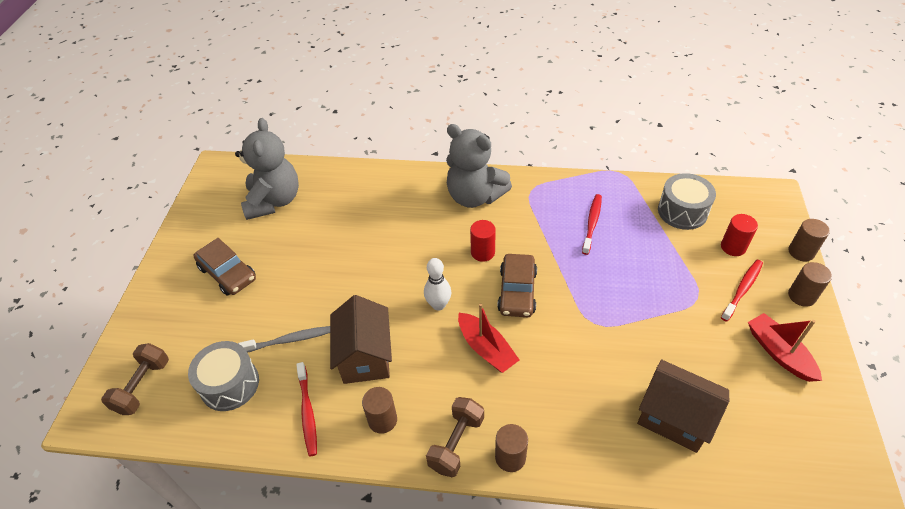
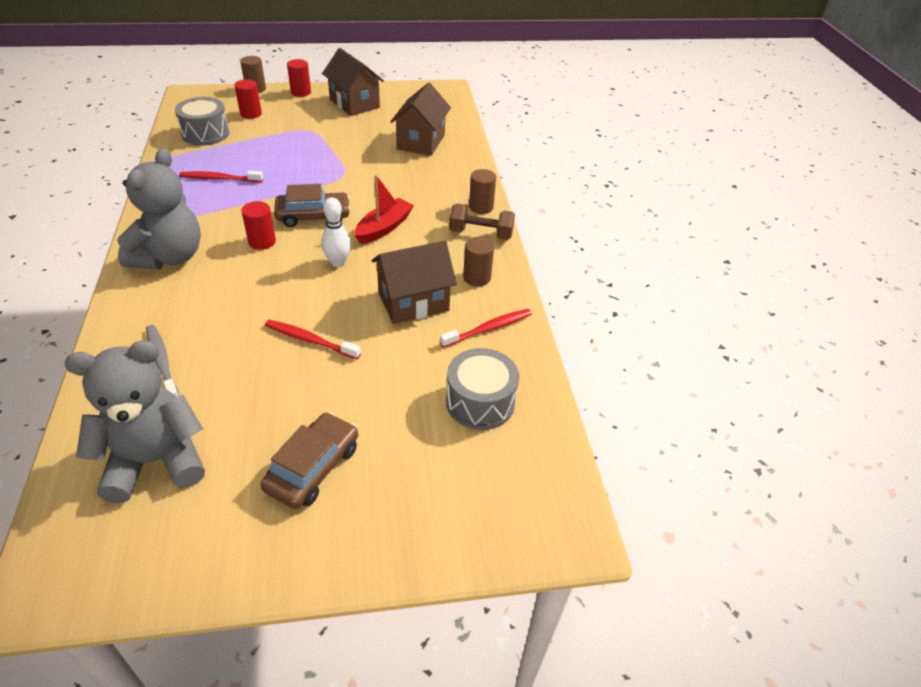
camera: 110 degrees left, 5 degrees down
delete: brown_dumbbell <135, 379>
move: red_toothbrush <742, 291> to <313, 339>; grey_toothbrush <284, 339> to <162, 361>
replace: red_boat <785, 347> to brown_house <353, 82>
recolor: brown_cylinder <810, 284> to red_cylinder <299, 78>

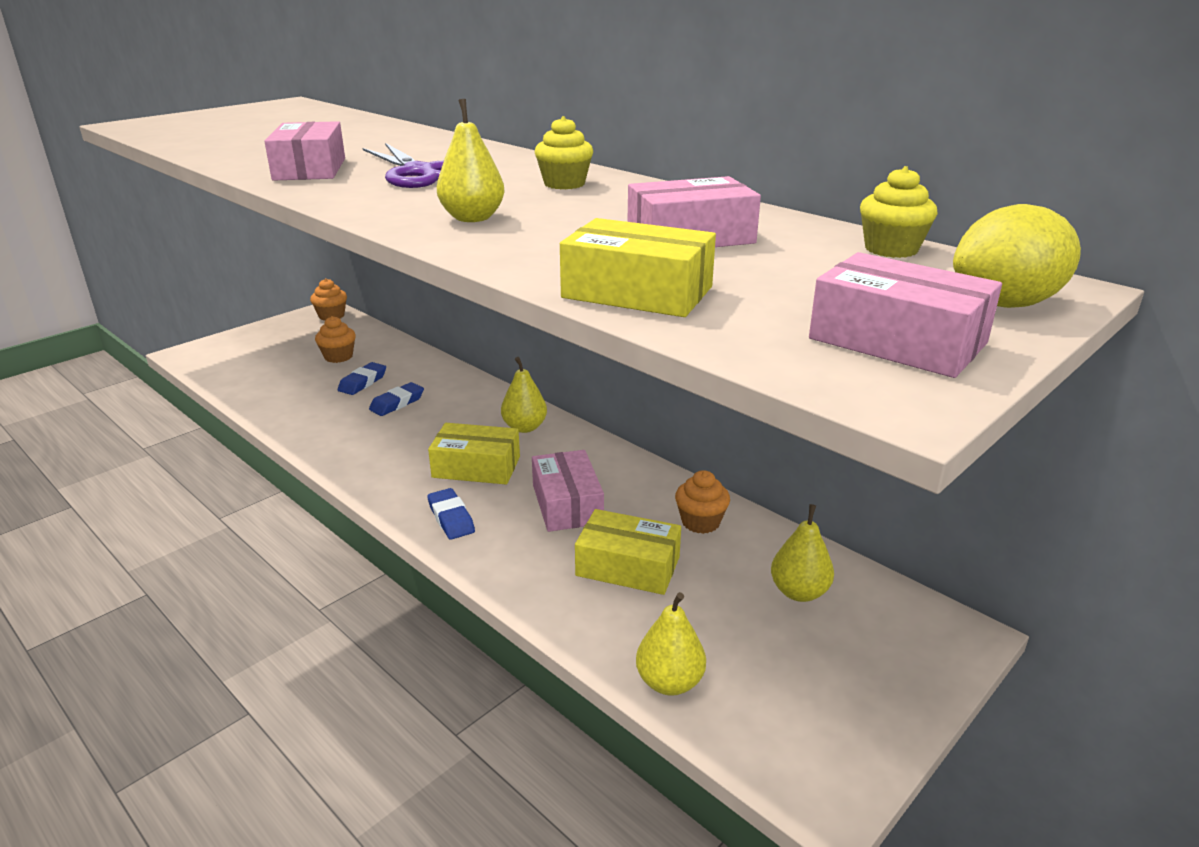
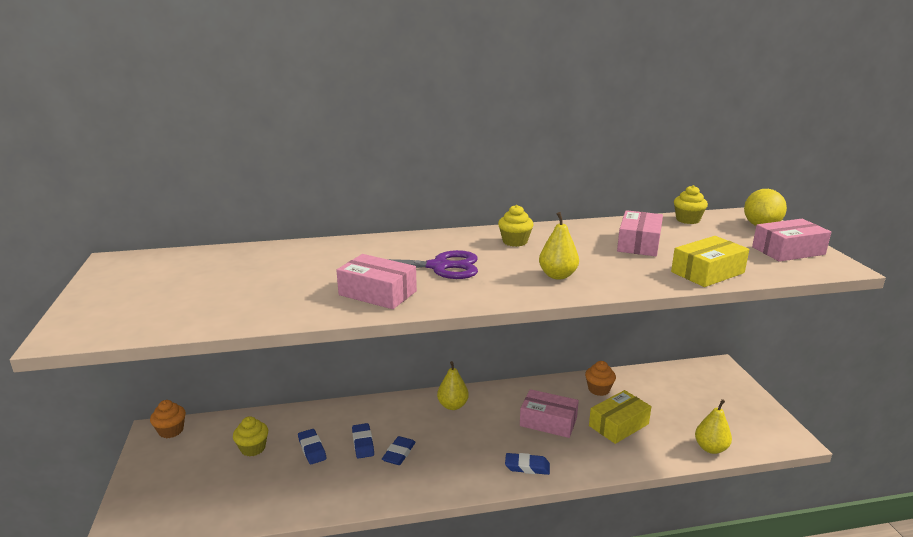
camera: 55 degrees left, 5 degrees down
delete: yellow_box <474, 454>; yellow_pear <802, 553>
insert: blue_eraser <399, 450>
recolor: orange_cupcake <335, 339> to yellow_cupcake <250, 436>

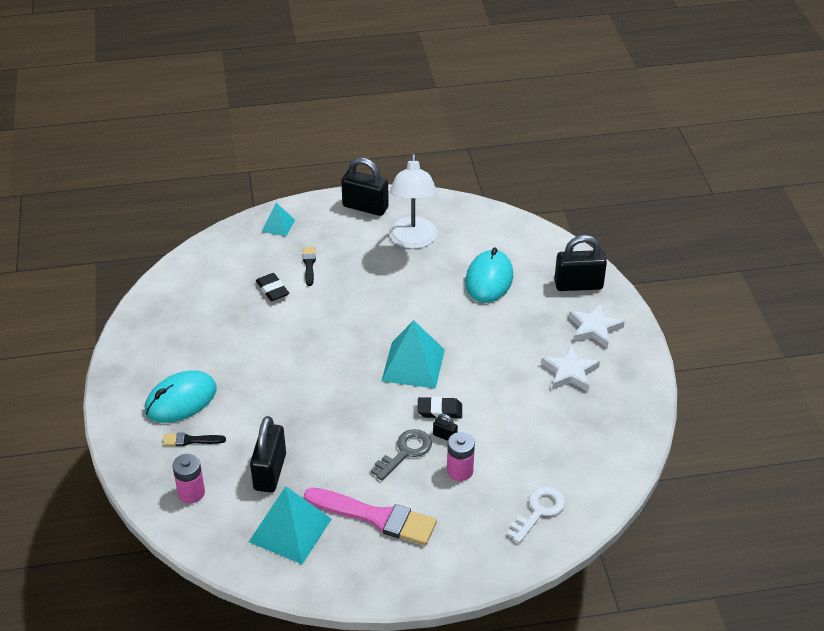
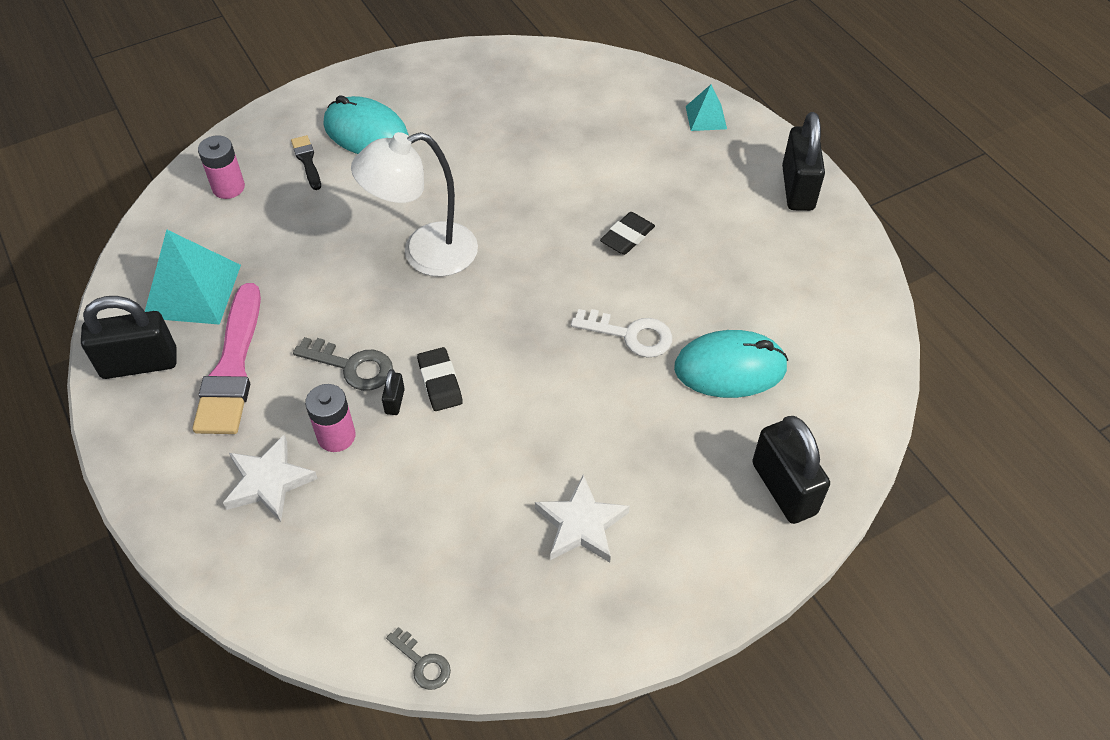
camera: 70 degrees right, 10 degrees up
delete: black_brush <309, 266>; turquoise_pyramid <413, 354>
insert: grey_key <418, 658>
move: white_lamp <413, 201> to <414, 204>; black_eraser <272, 287> to <627, 233>; white_star <597, 325> to <270, 478>; black_padlock <268, 454> to <129, 337>; white_key <536, 514> to <621, 333>

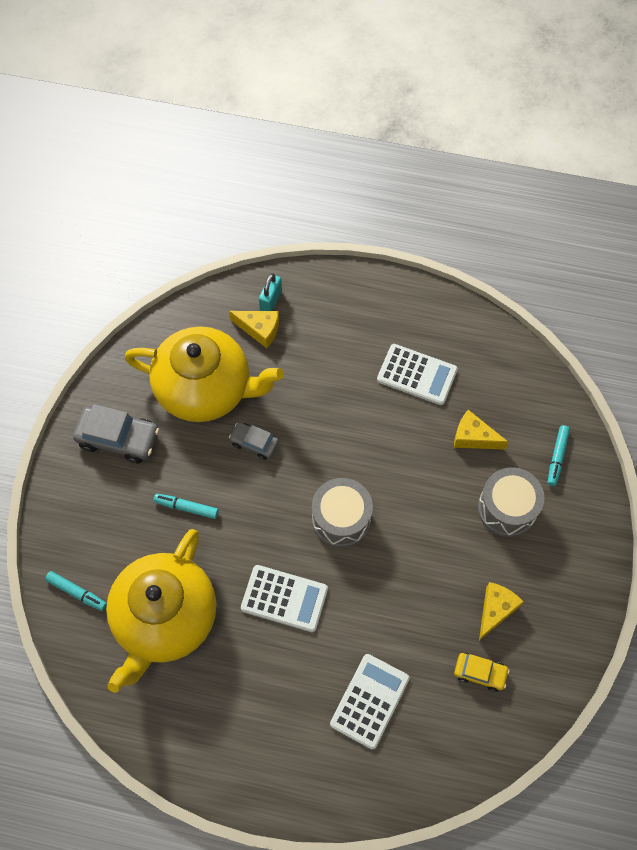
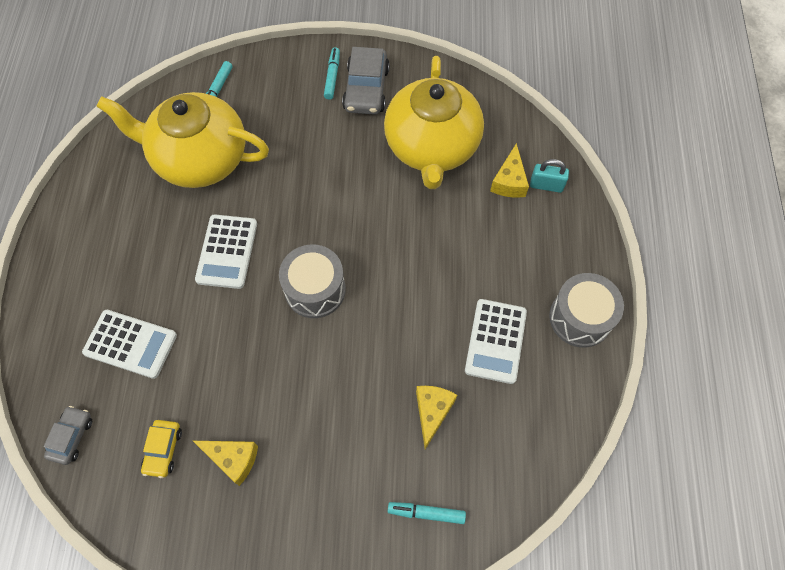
camera: 80 degrees right, 0 degrees up
move: grey_car <254, 441> to <67, 435>; grey_drum <511, 502> to <586, 310>; turquoise_marker <186, 506> to <332, 73>

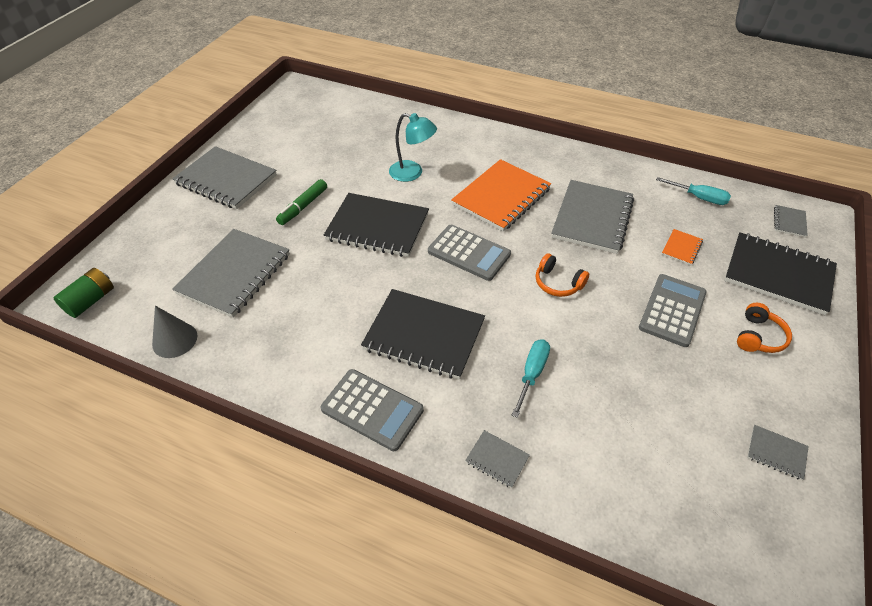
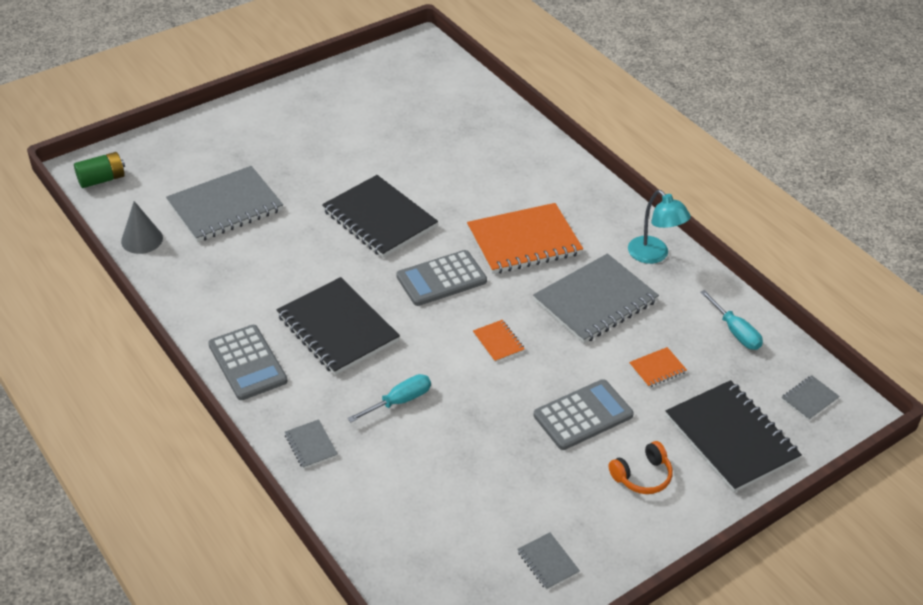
camera: 30 degrees right, 5 degrees down
delete: grey_notebook <224, 177>; green_marker <301, 202>
move: turquoise_lamp <413, 147> to <659, 227>
replace: orange_headphones <562, 275> to orange_notebook <499, 341>
rotate: grey_calculator <469, 253> = <442, 278> 90 degrees clockwise

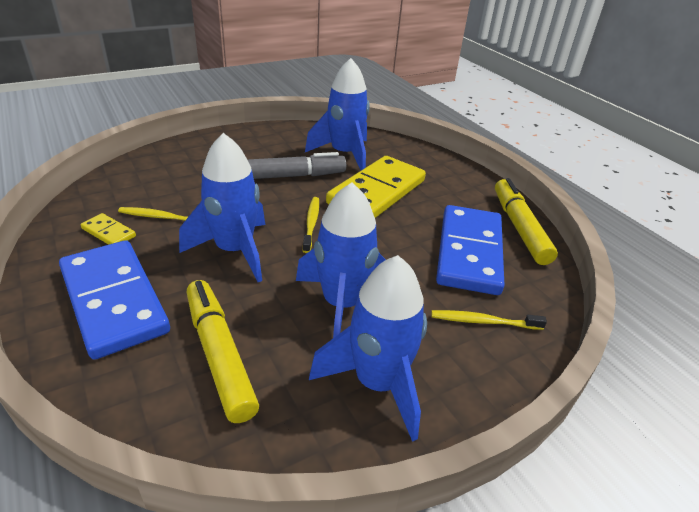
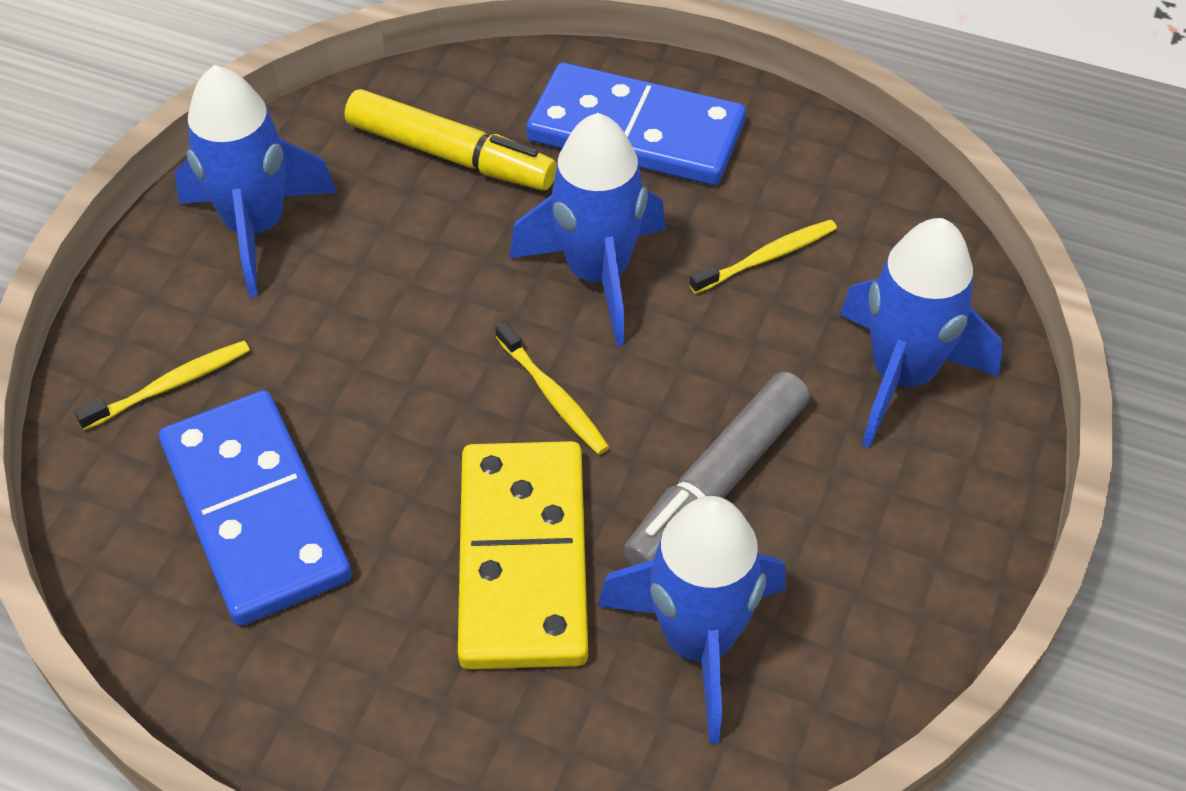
camera: 145 degrees right, 15 degrees up
delete: yellow_marker <526, 221>; yellow_domino <108, 229>
move: blue_rocket <341, 260> to <921, 333>

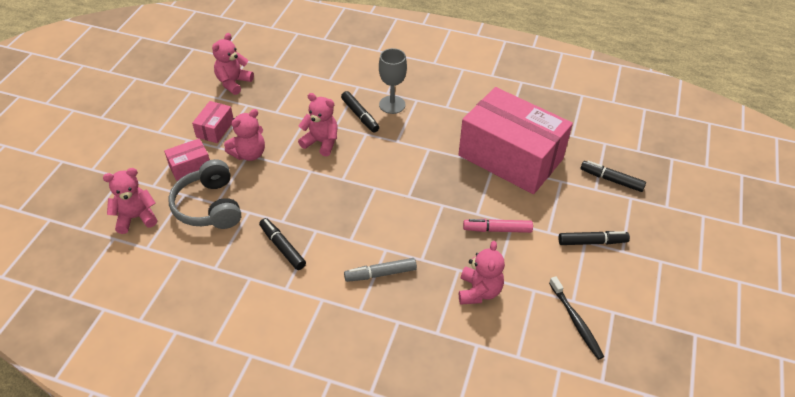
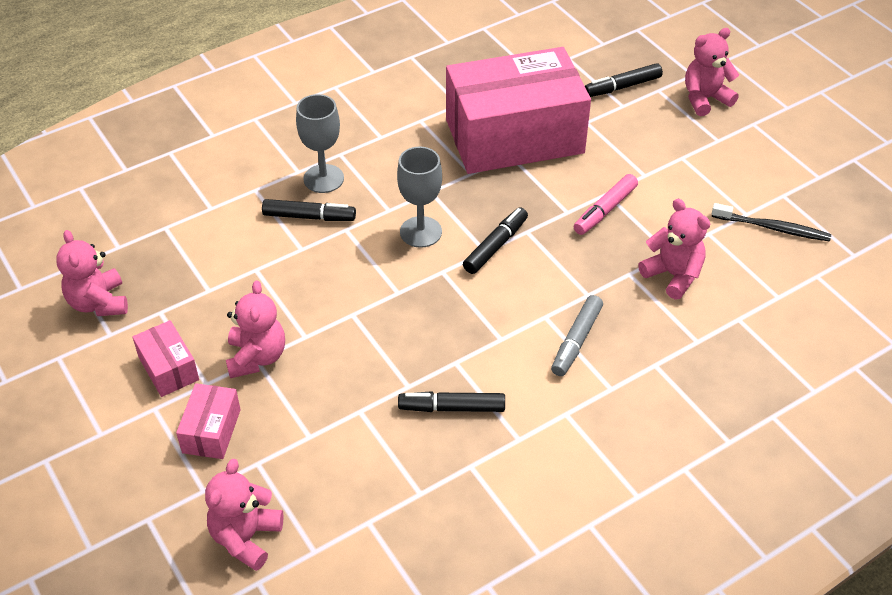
camera: 50 degrees left, 0 degrees up
delete: grey_headphones <205, 194>
insert: grey_goblet <419, 197>
move: pink_teddy_bear <317, 124> to <712, 72>; black_marker <594, 238> to <495, 240>

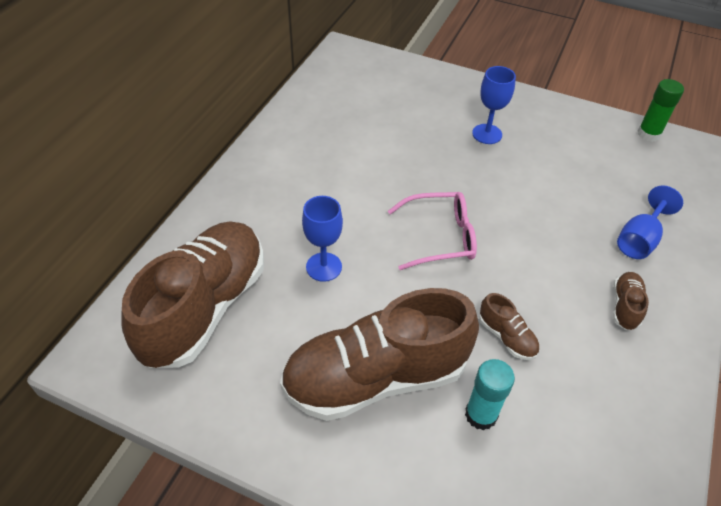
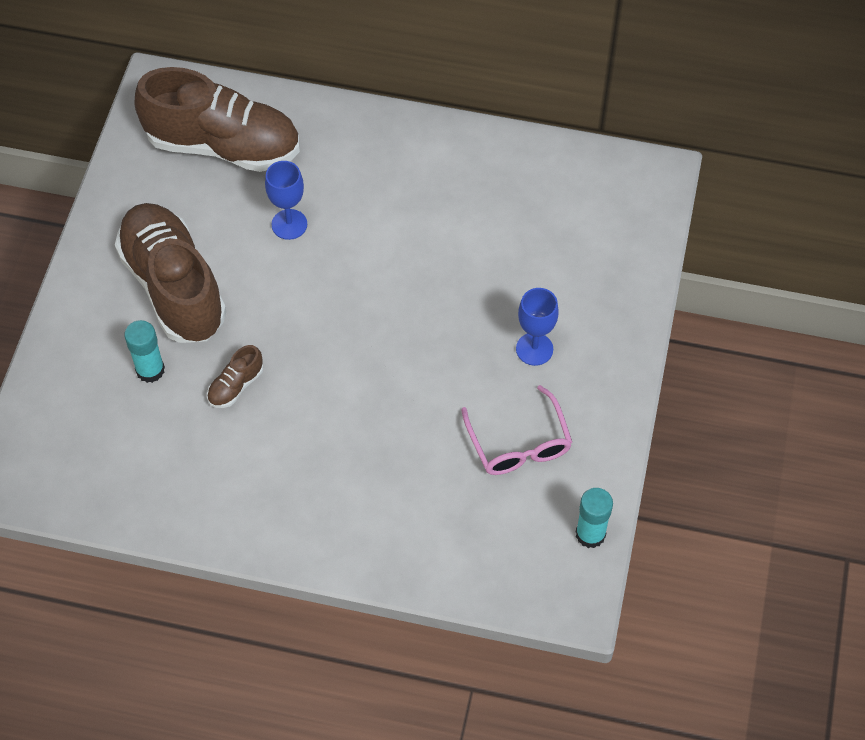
camera: 80 degrees right, 10 degrees up
delete: blue_goblet <650, 222>; brown_shoe <631, 301>
move: pink_glasses <432, 231> to <516, 430>
recolor: green_glue_stick <660, 110> to turquoise_glue_stick <594, 518>

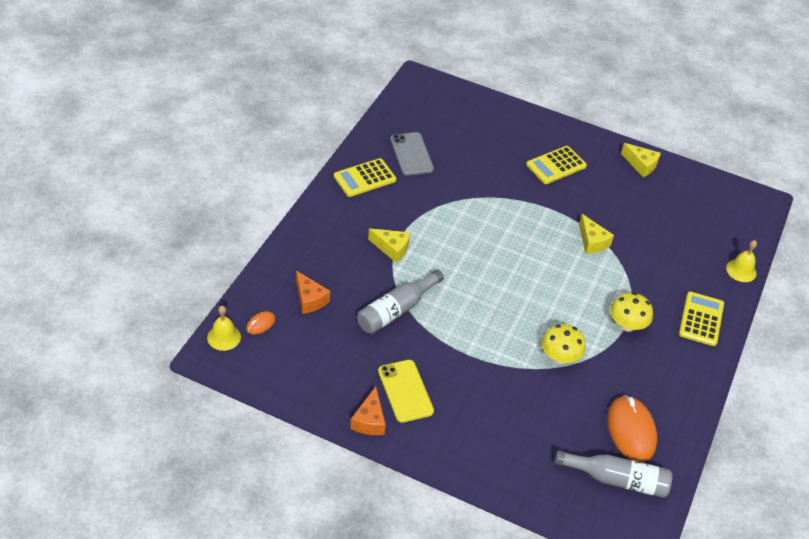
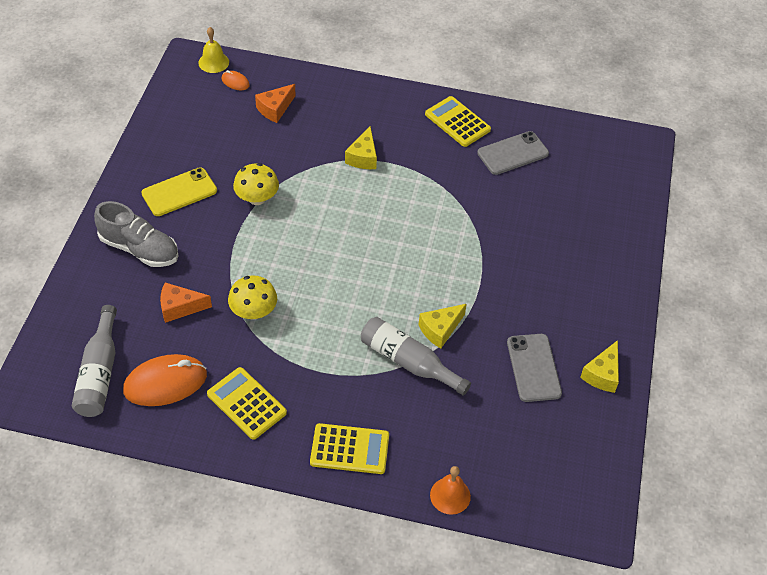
camera: 80 degrees right, 5 degrees up
insert: grey_shoe <136, 234>; grey_phone <534, 368>
move: yellow_calculator <556, 165> to <247, 403>; grey_bottle <400, 301> to <416, 356>; yellow_mushroom <631, 312> to <256, 184>; orange_cheese <368, 411> to <186, 303>
recolor: yellow_bell <741, 261> to orange_bell <450, 490>

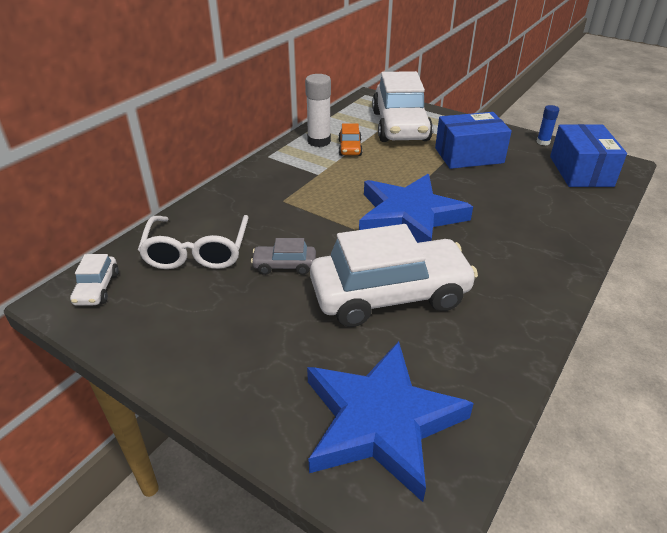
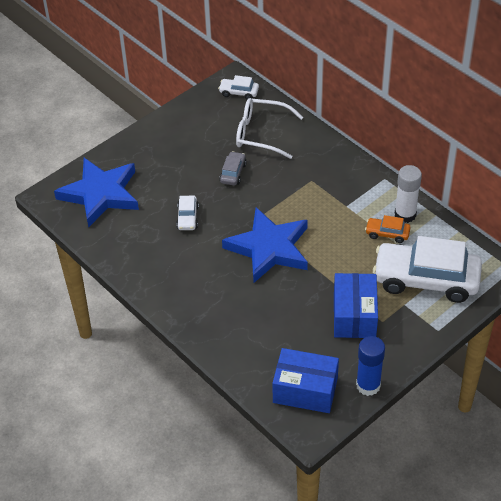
camera: 105 degrees right, 10 degrees up
resize: blue_glue_stick <547, 125> = <370, 366> x1.78; white_car <394, 275> = <187, 213> x0.43

